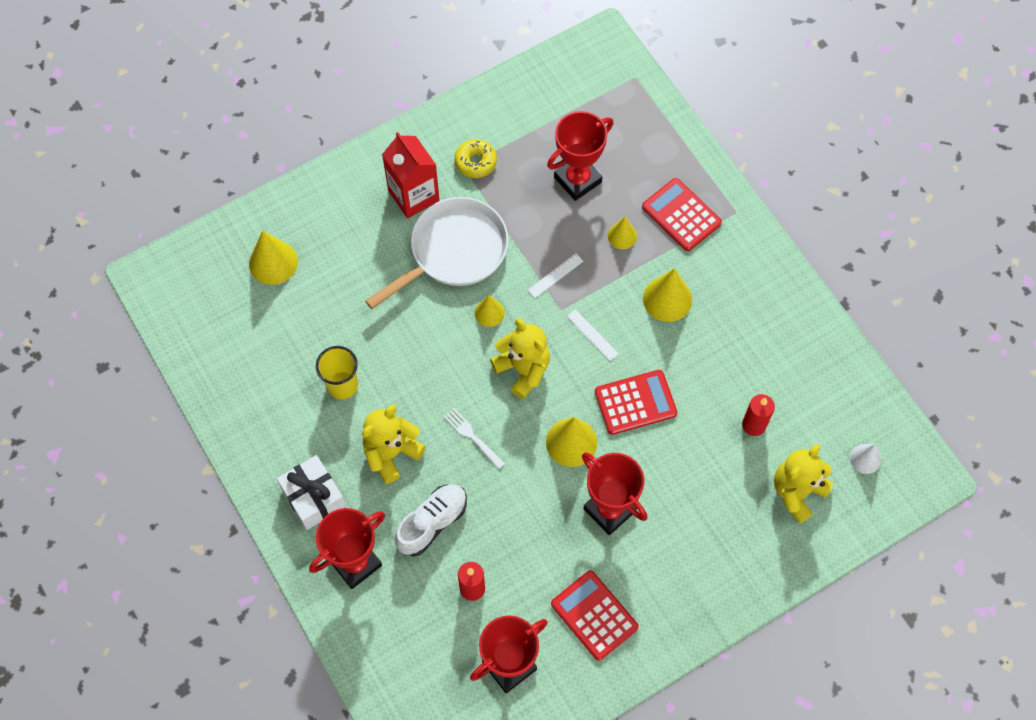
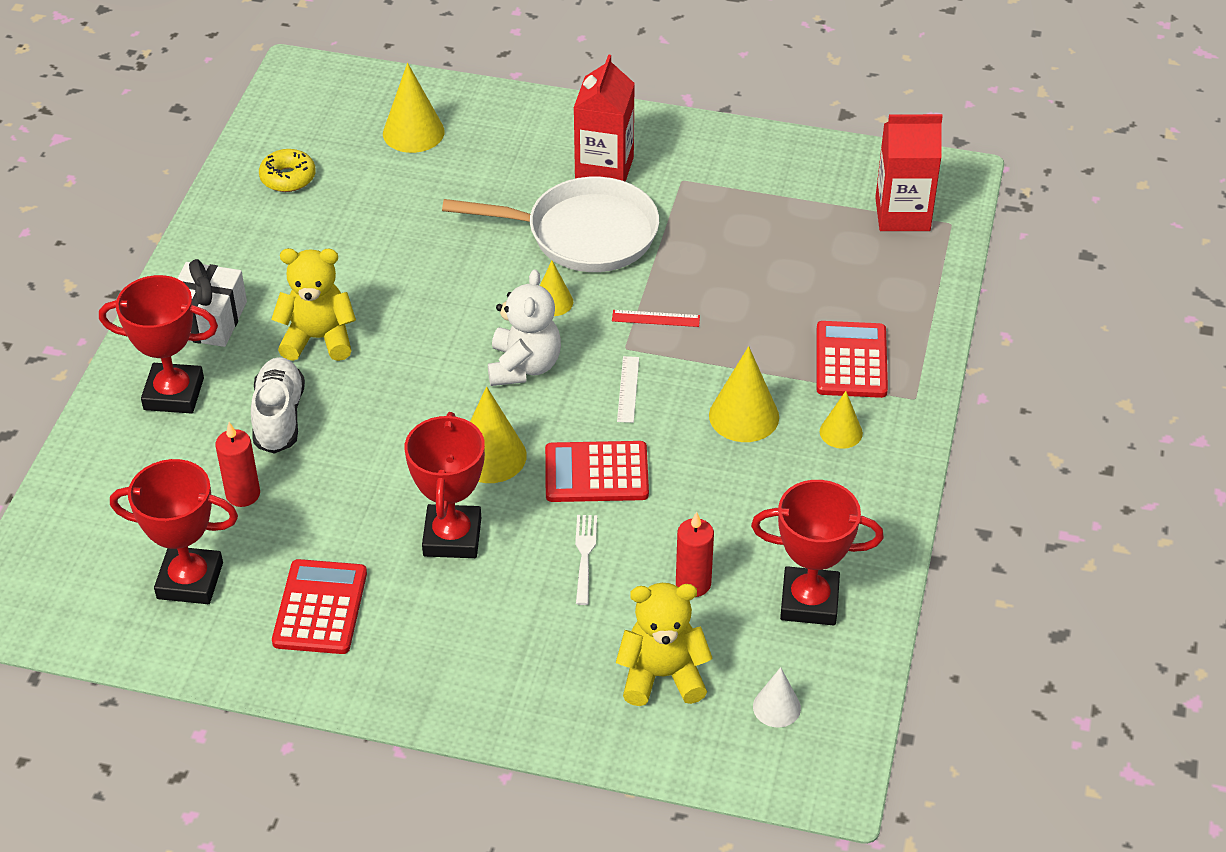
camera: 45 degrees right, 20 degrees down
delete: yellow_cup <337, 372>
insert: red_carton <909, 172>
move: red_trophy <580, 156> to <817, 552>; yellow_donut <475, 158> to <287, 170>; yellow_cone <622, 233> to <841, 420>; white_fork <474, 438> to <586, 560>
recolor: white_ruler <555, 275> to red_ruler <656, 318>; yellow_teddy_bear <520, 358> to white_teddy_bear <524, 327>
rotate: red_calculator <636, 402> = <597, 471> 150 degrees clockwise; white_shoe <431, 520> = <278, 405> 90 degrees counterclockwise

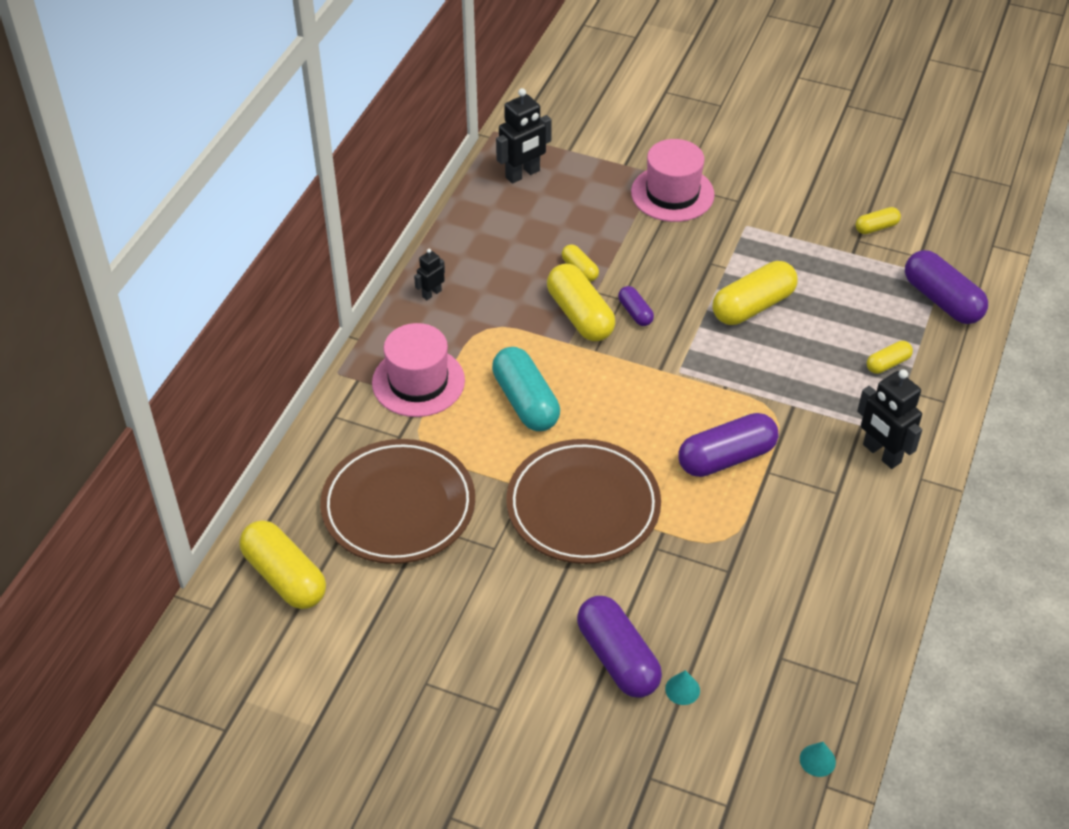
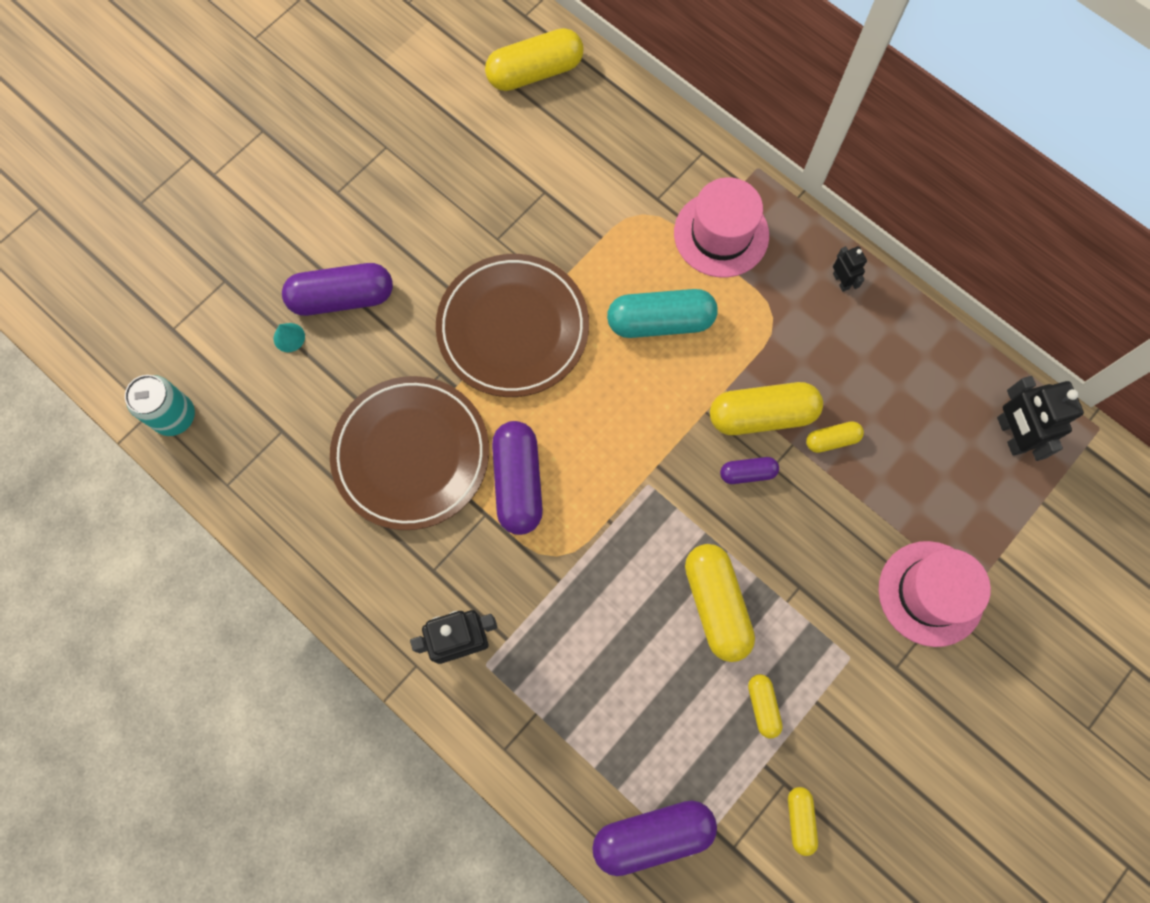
camera: 110 degrees right, 25 degrees up
move: yellow_capsule <890, 357> to <765, 706>; brown_plate <397, 501> to <409, 453>
replace: turquoise_cone <818, 759> to turquoise_can <160, 405>

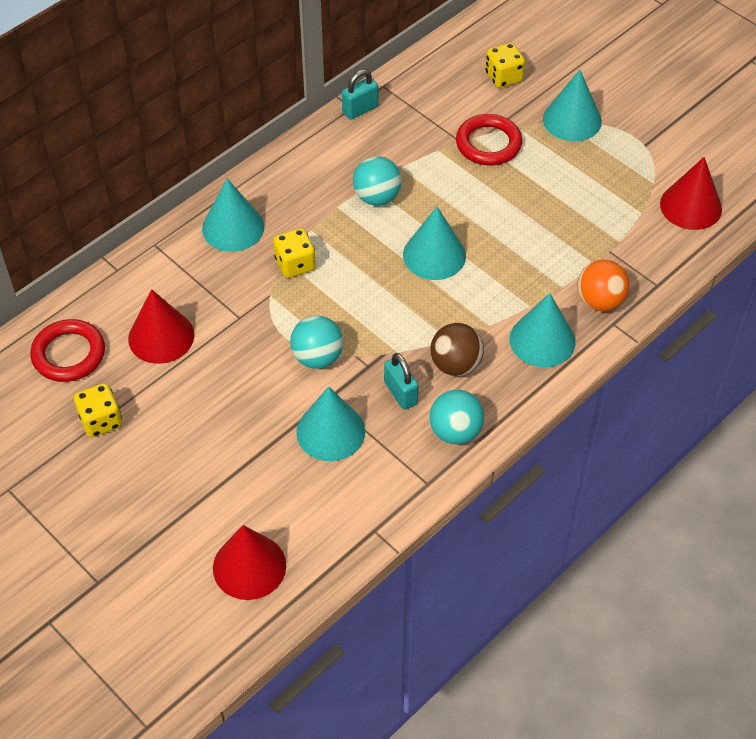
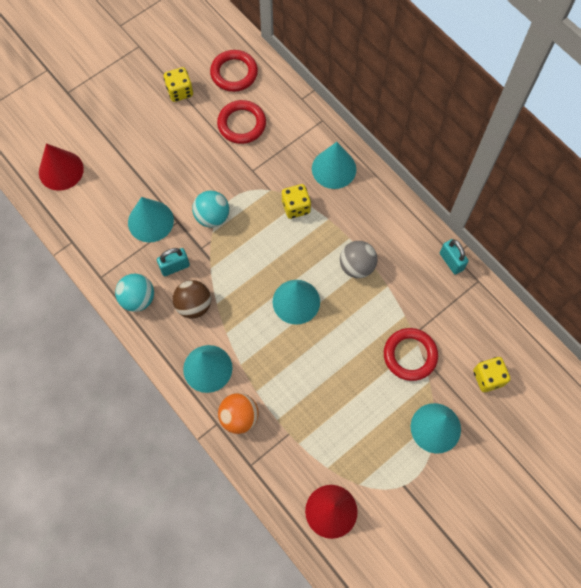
camera: 95 degrees right, 15 degrees up
replace: red_cone <161, 326> to red_ring <241, 122>
recolor: turquoise_ball <377, 181> to grey_ball <358, 259>

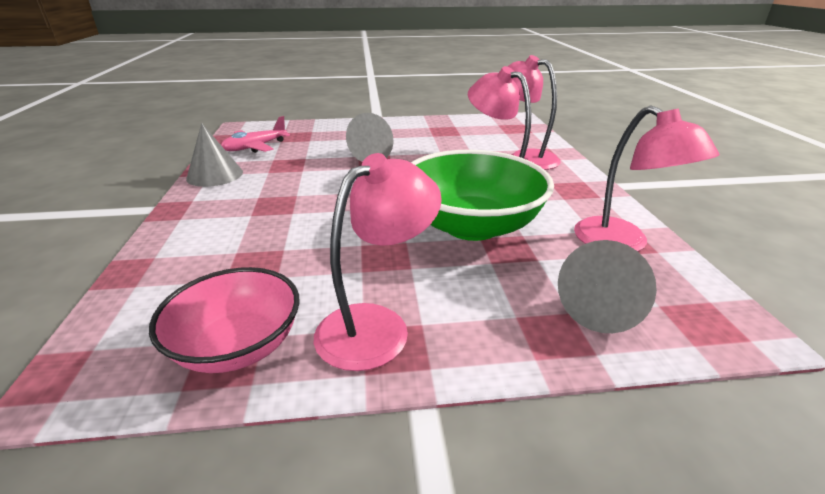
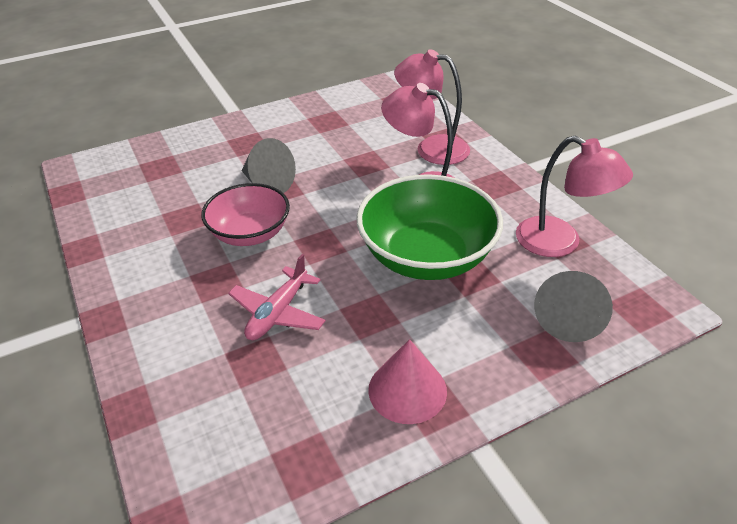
camera: 20 degrees left, 10 degrees up
delete: grey_cone <214, 155>
move: pink_plane <255, 134> to <277, 297>; pink_bowl <224, 320> to <245, 214>
replace: pink_lamp <378, 262> to pink_cone <407, 381>

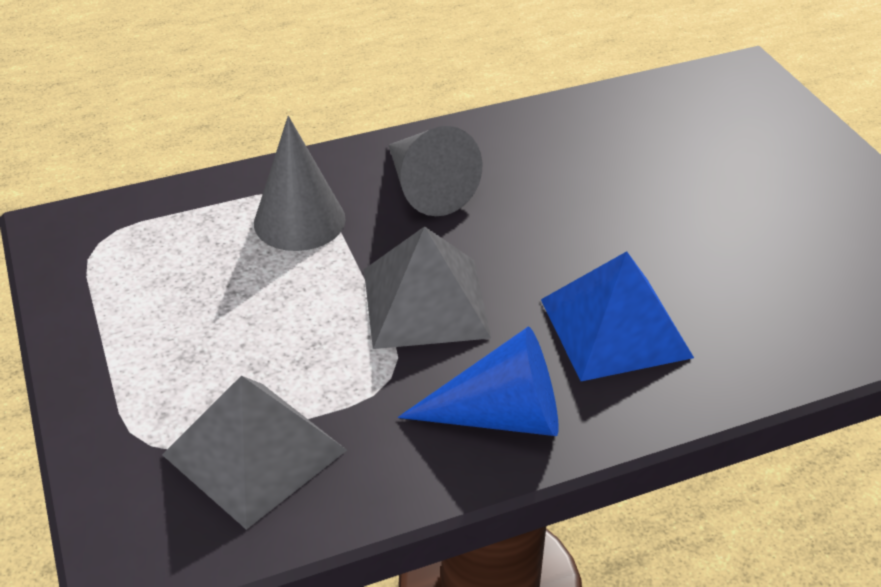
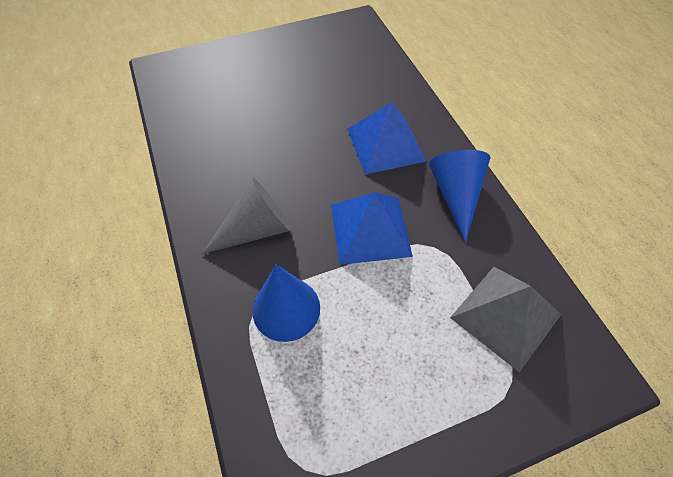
camera: 90 degrees left, 15 degrees up
recolor: grey_cone <300, 183> to blue_cone <286, 303>; grey_pyramid <427, 287> to blue_pyramid <372, 228>

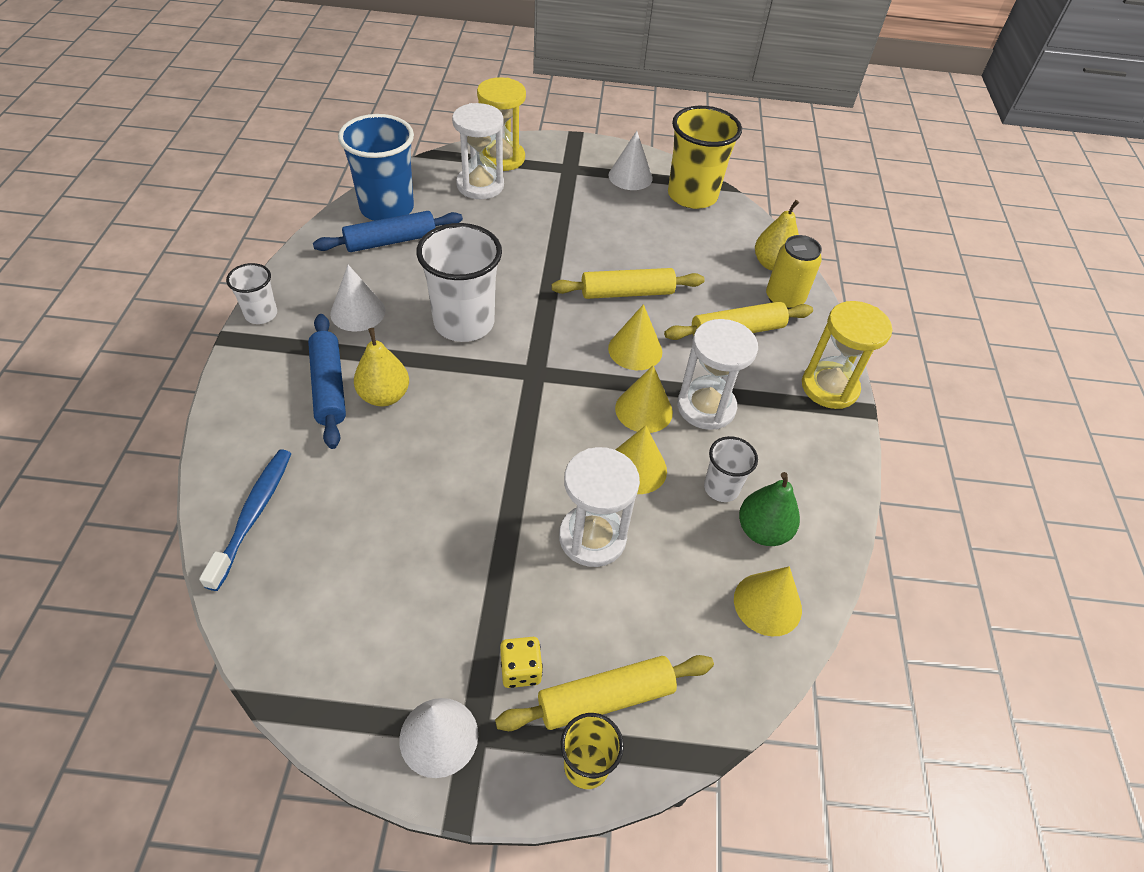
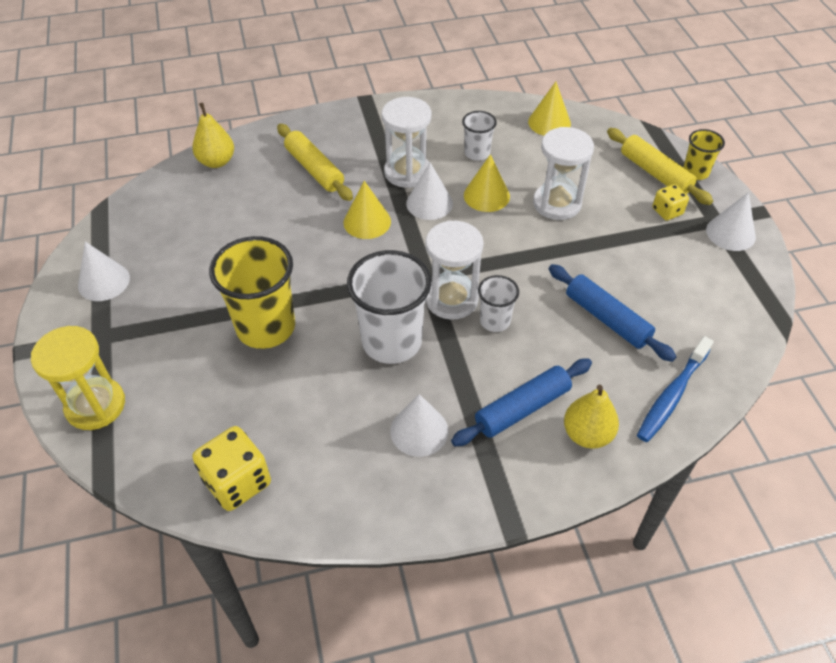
camera: 105 degrees left, 0 degrees up
delete: yellow_can <794, 272>; yellow_rolling_pin <628, 283>; yellow_hourglass <847, 355>; green_pear <769, 509>
move: white_hourglass <478, 151> to <455, 270>; yellow_cup <705, 157> to <252, 292>; blue_rolling_pin <388, 231> to <612, 313>; white_cup <251, 293> to <498, 303>; yellow_pear <381, 367> to <591, 417>
replace: blue_cup <376, 167> to yellow_dice <231, 468>
recolor: yellow_cone <644, 399> to white_cone <429, 191>
rotate: blue_toothbrush <245, 520> = <675, 389> 45 degrees counterclockwise

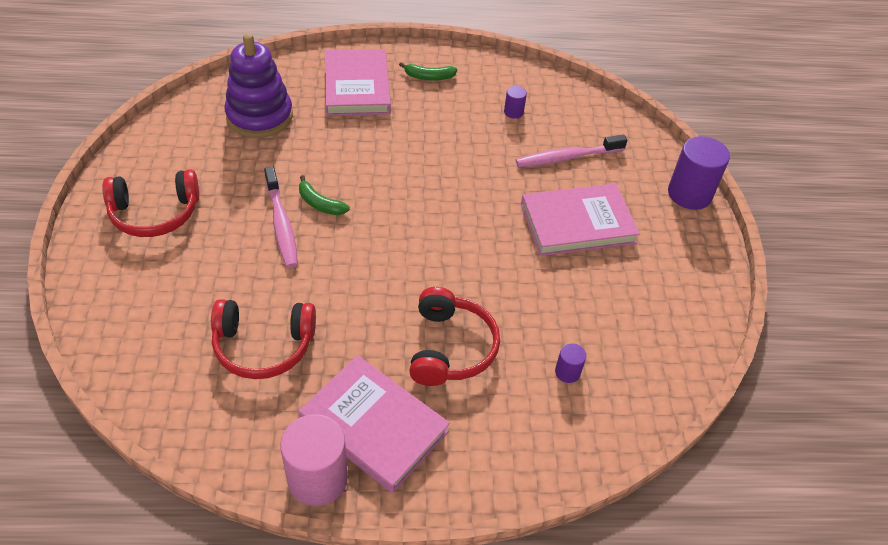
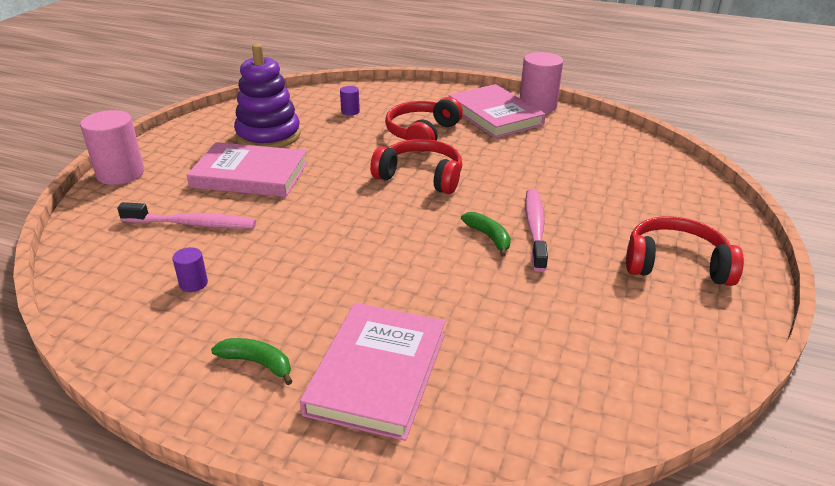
camera: 155 degrees left, 15 degrees down
move: purple_stacking_toy <258, 85> to <267, 96>; red_headphones <263, 339> to <416, 166>
recolor: purple_cylinder <699, 173> to pink_cylinder <112, 147>

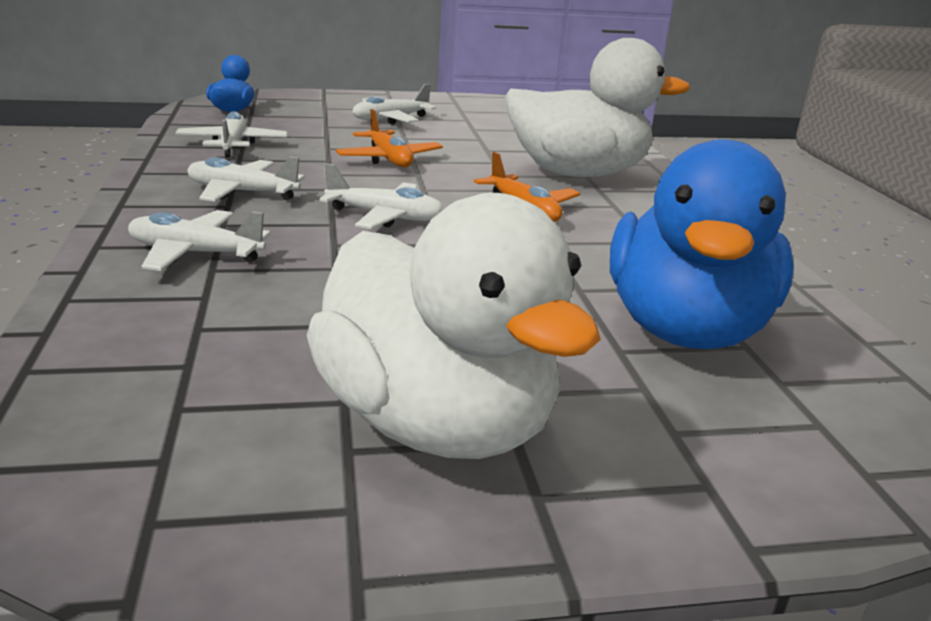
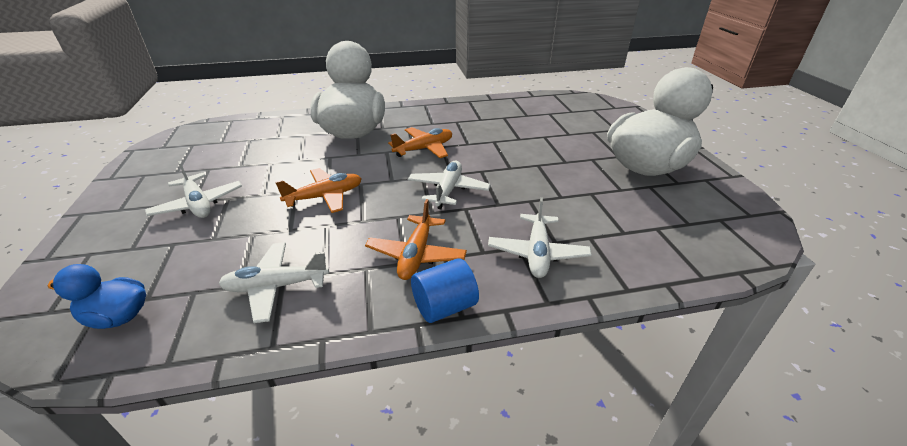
camera: 90 degrees left, 10 degrees up
delete: blue_duck <702, 244>
insert: blue_cylinder <445, 290>
recolor: white_plane <246, 179> to orange_plane <416, 239>

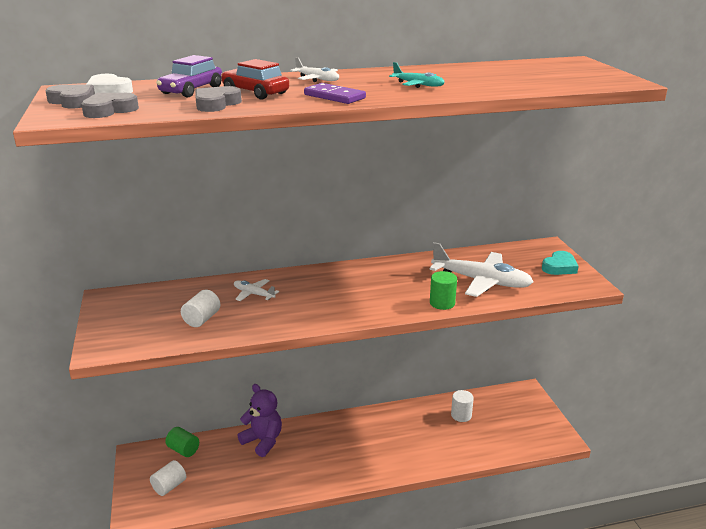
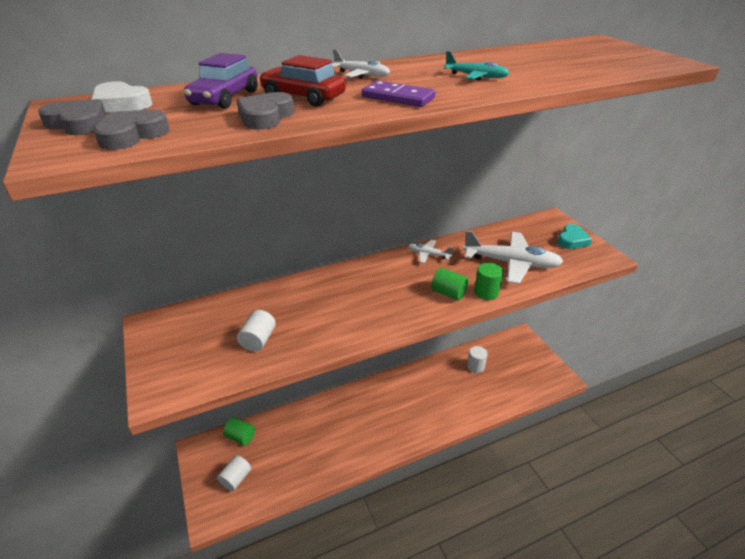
camera: 10 degrees left, 10 degrees up
delete: purple_teddy_bear <259, 420>
insert: green_cylinder <449, 284>
move: white_plane <256, 290> to <430, 251>

